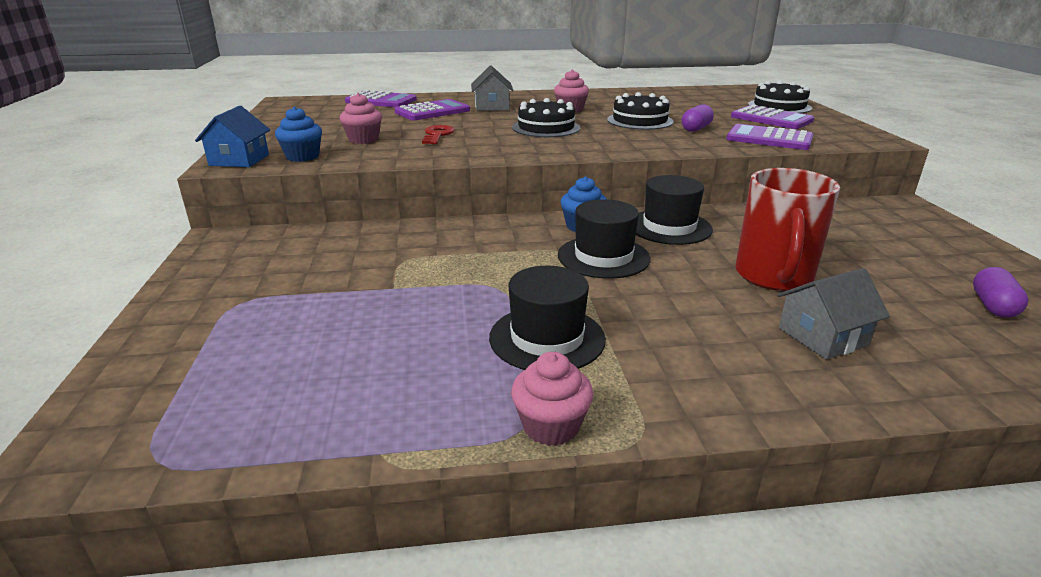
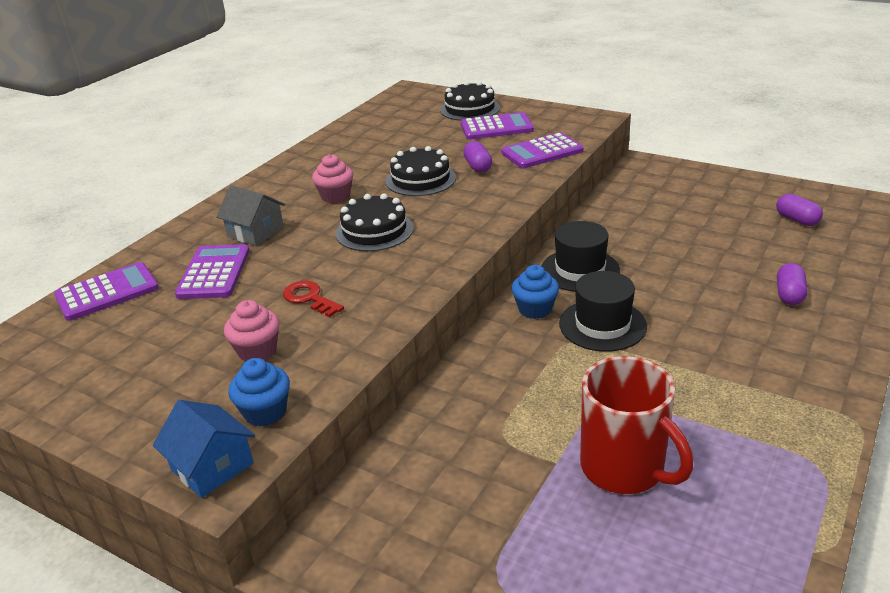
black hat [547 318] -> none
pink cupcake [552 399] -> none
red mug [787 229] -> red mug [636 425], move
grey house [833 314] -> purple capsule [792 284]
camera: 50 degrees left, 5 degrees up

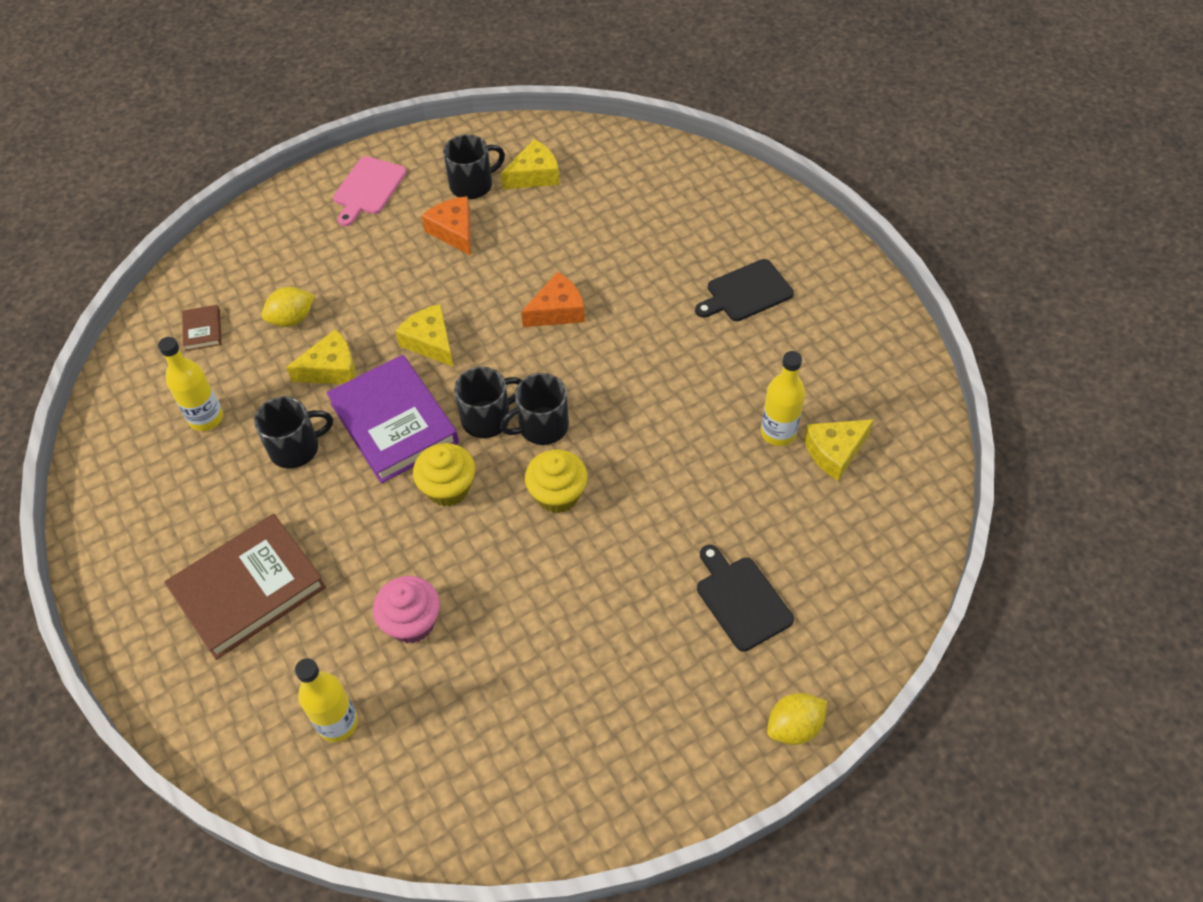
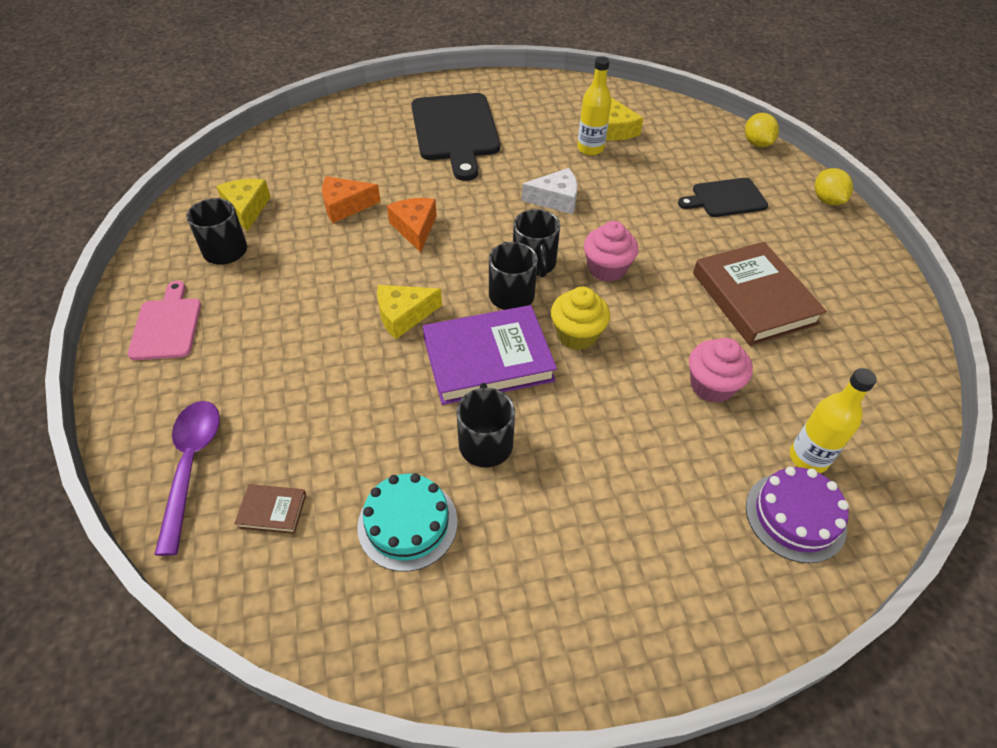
yellow bottle [190 384] -> turquoise cake [407 522]
brown book [245 587] -> brown book [760 294], move
yellow lemon [288 307] -> yellow lemon [762 130], move
yellow cheese [321 356] -> none
pink cutting board [370 191] -> pink cutting board [164 320], 135 degrees counterclockwise
orange cheese [446 225] -> orange cheese [351 199], move
yellow cupcake [556 481] -> pink cupcake [611 251]
black cutting board [744 290] -> black cutting board [455 137], x1.75
none -> purple spoon [187 478]
none -> white cheese [550 191]
none -> purple cake [797 515]
camera: 75 degrees left, 5 degrees down

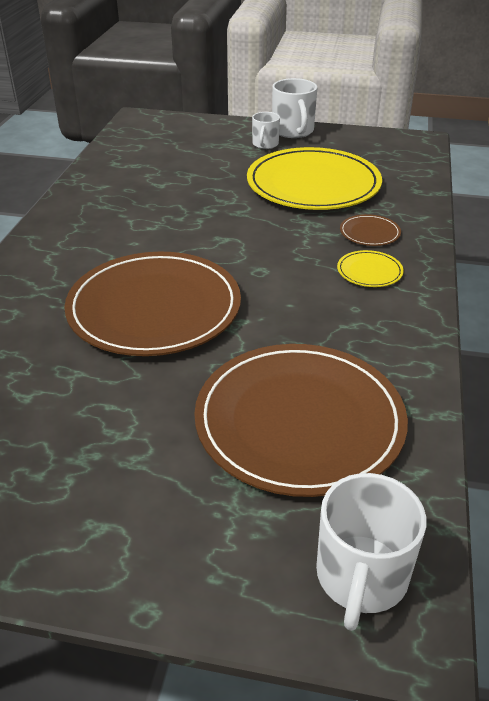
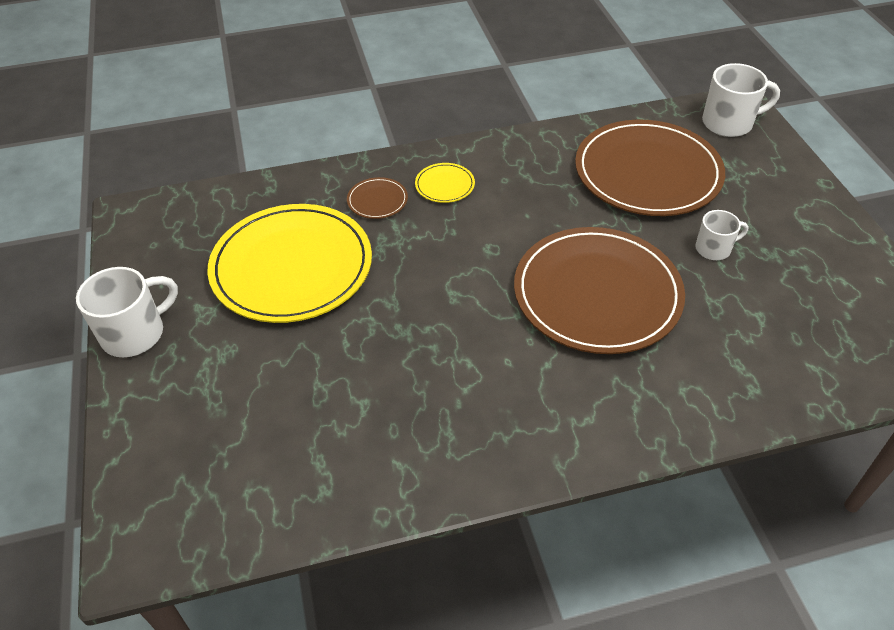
white mug [266 130] -> white mug [722 235], move
camera: 115 degrees left, 10 degrees up

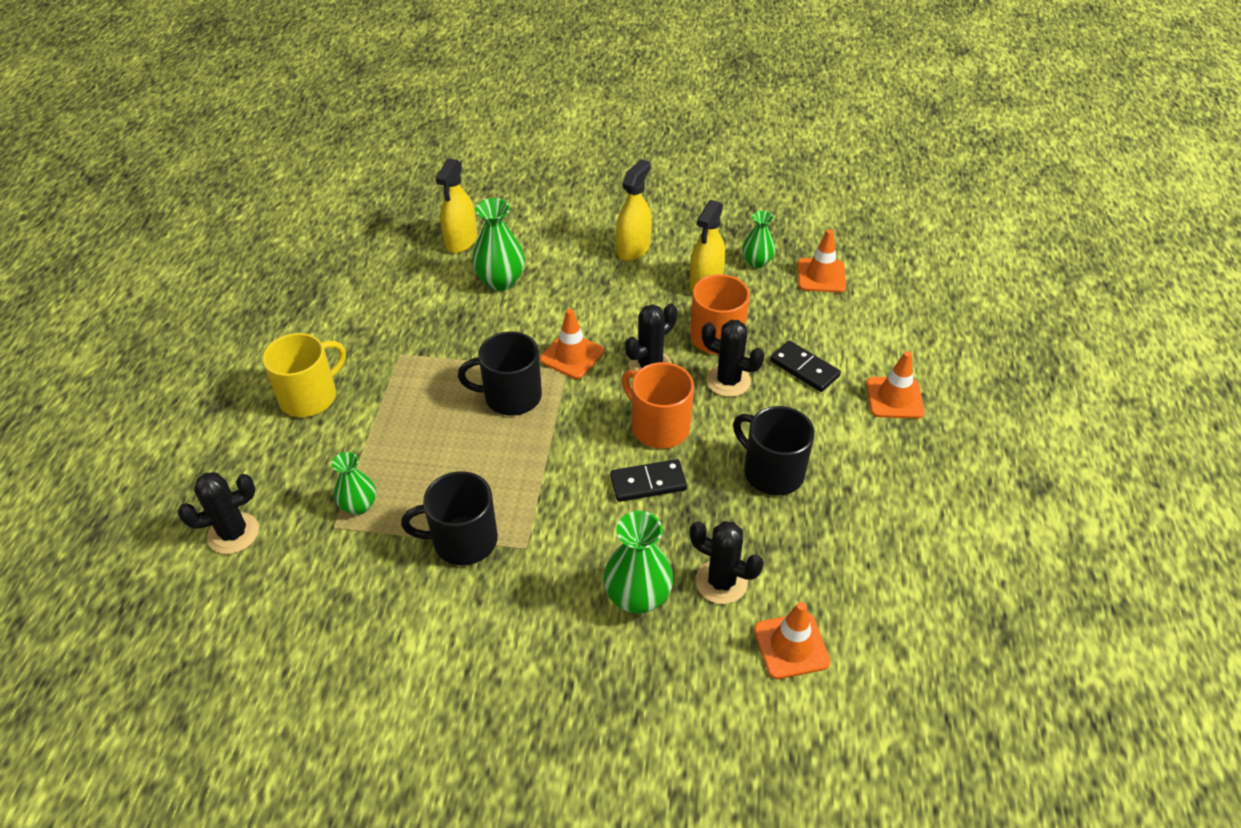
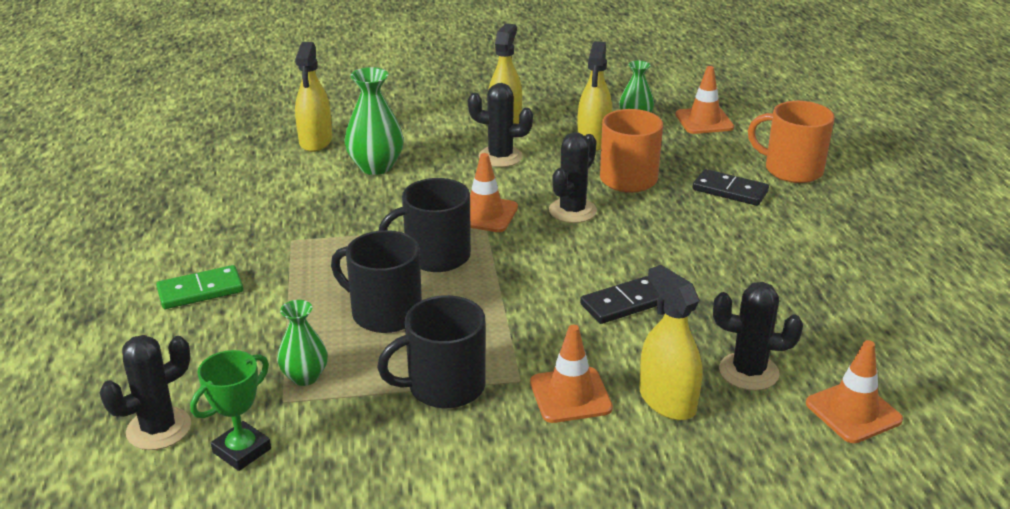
yellow mug [304 375] -> green domino [199 287]
green vase [638 562] -> yellow spray bottle [670 342]
orange mug [657 405] -> orange mug [791 142], move
black cactus [733 358] -> black cactus [500 125], move
black mug [774 450] -> black mug [376 281], move
orange traffic cone [895 385] -> orange traffic cone [571 374], move
none -> green trophy [230 410]
camera: 15 degrees left, 15 degrees down

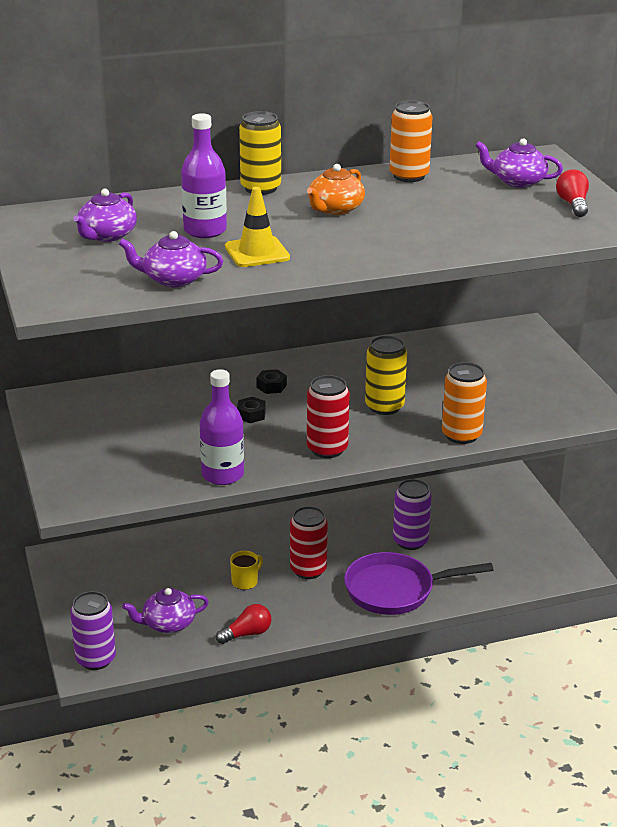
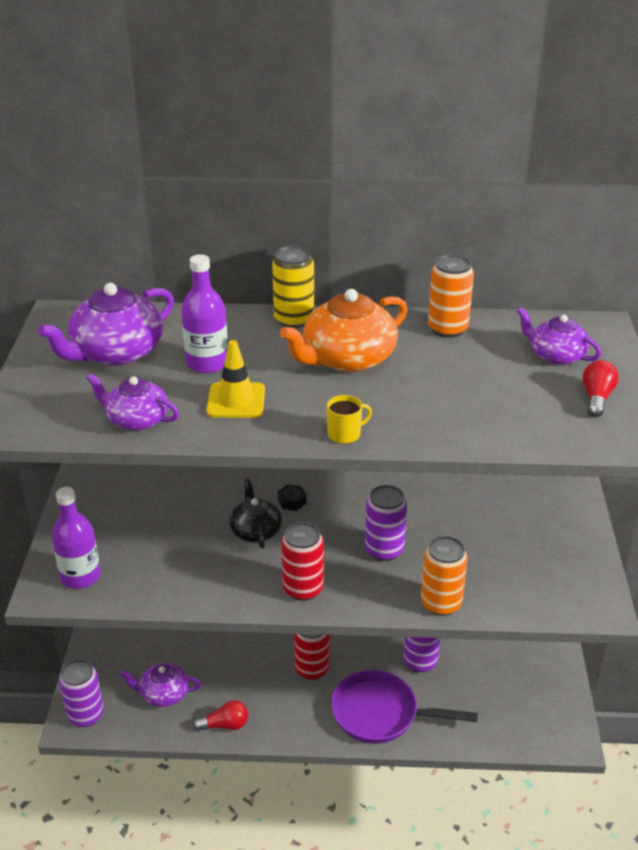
purple teapot [105 215] -> purple teapot [106 324], x1.62
purple bottle [222 427] -> purple bottle [76 538], move
yellow mug [246 570] -> yellow mug [349 419], move
black nut [251 410] -> black teapot [255 513]
orange teapot [336 189] -> orange teapot [343 330], x1.62
yellow can [386 375] -> purple can [386 523]
camera: 20 degrees right, 5 degrees up

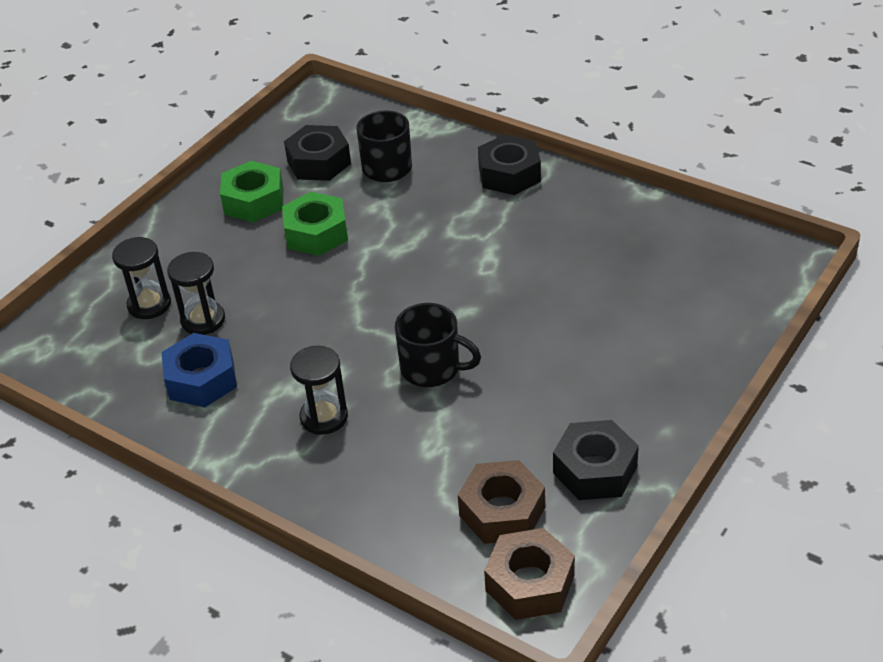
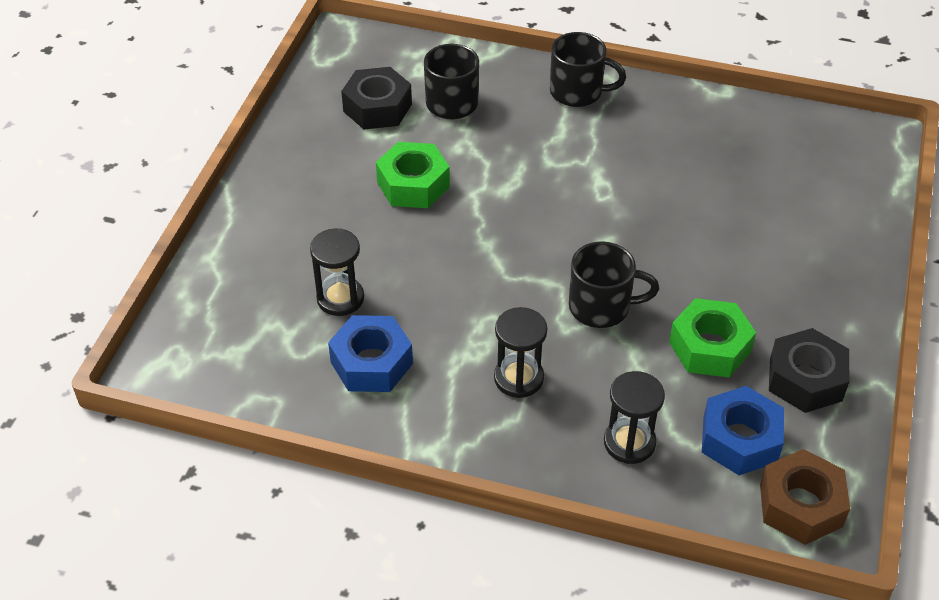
black hourglass [141 278] -> black hourglass [634 417], move
green nut [252 192] -> green nut [712 338], move
brown nut [501 502] -> blue nut [743 430]
black nut [509 164] -> black mug [588 69]
camera: 20 degrees left, 5 degrees up

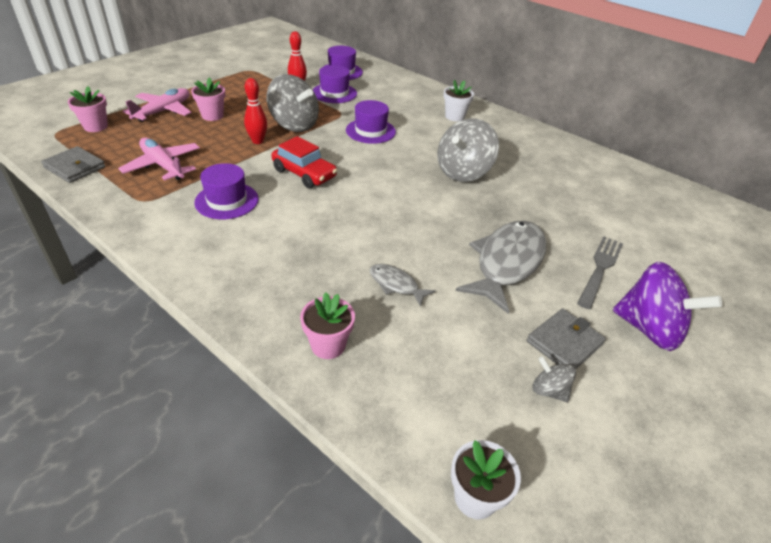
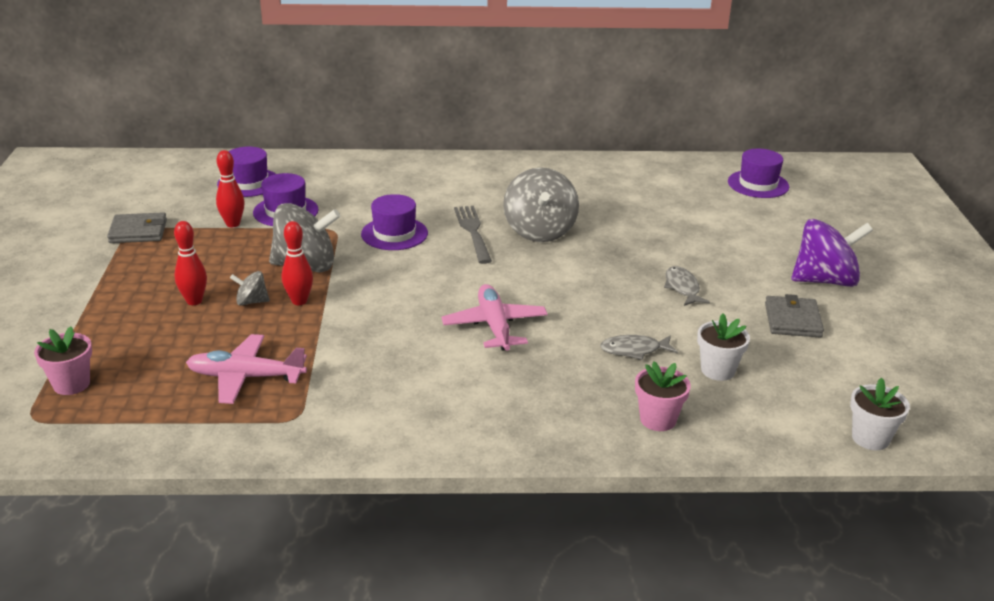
grey wallet [73 164] -> grey wallet [137 227], move
pink plane [157 105] -> pink plane [494 317], move
pink flower pot [208 99] -> red bowling pin [190 263]
purple hat [226 191] -> purple hat [758 173], move
red car [304 162] -> none
white flower pot [458 100] -> white flower pot [723 347], move
grey fish [501 267] -> grey fish [687 286], x0.48
grey spinning top [554 379] -> grey spinning top [250 288], move
grey fork [600 272] -> grey fork [473 235], move
camera: 40 degrees left, 10 degrees down

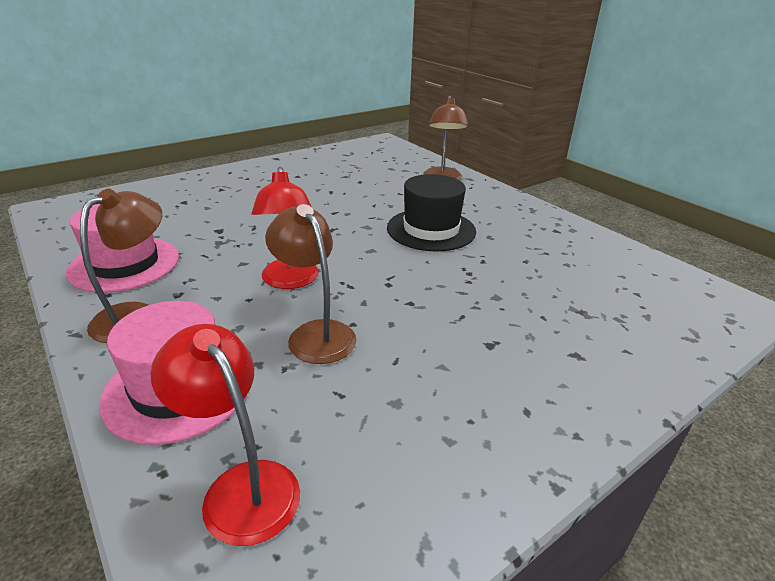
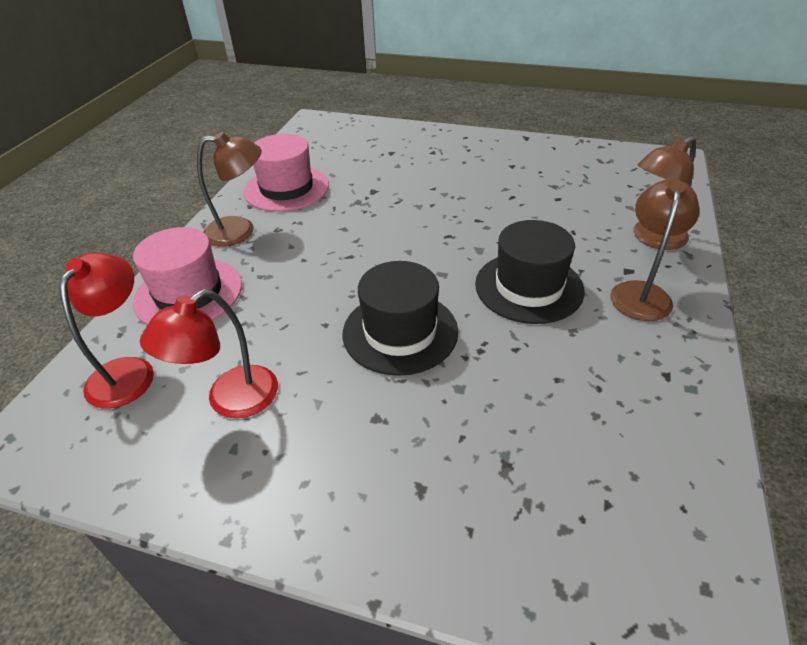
red lamp [285 228] -> red lamp [209 353], move
brown lamp [310 284] -> brown lamp [654 250], move
none -> black hat [400 318]
camera: 55 degrees right, 10 degrees up

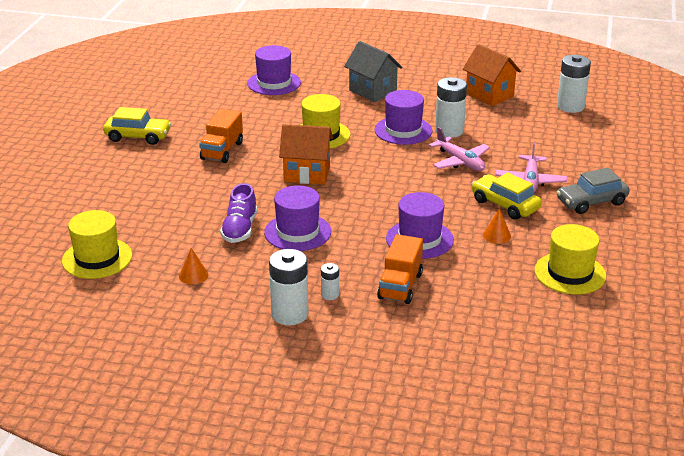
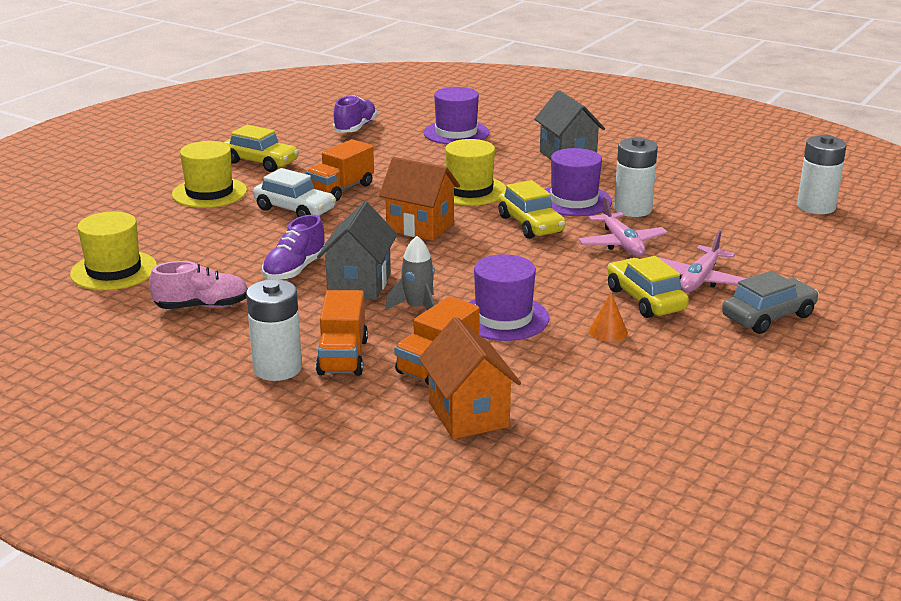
orange cone [193 266] -> pink shoe [198 285]
purple hat [297 218] -> grey house [357 251]
white battery [330 281] -> orange truck [342 333]
orange house [492 75] -> orange house [470 378], move
yellow hat [570 259] -> yellow hat [209 174], move
grey car [593 191] -> grey car [770 302], 150 degrees clockwise
none -> white car [294 192]
none -> purple shoe [355 114]
none -> grey rocket [410 273]
none -> yellow car [531 209]
camera: 20 degrees right, 5 degrees down

